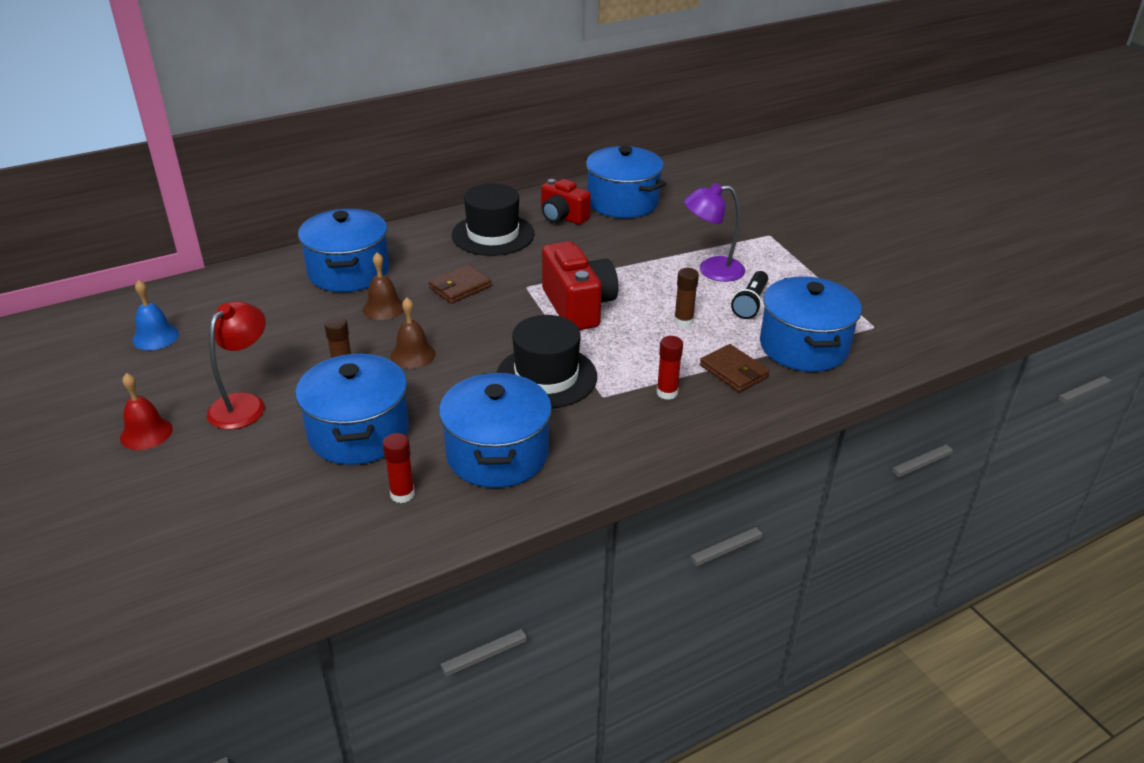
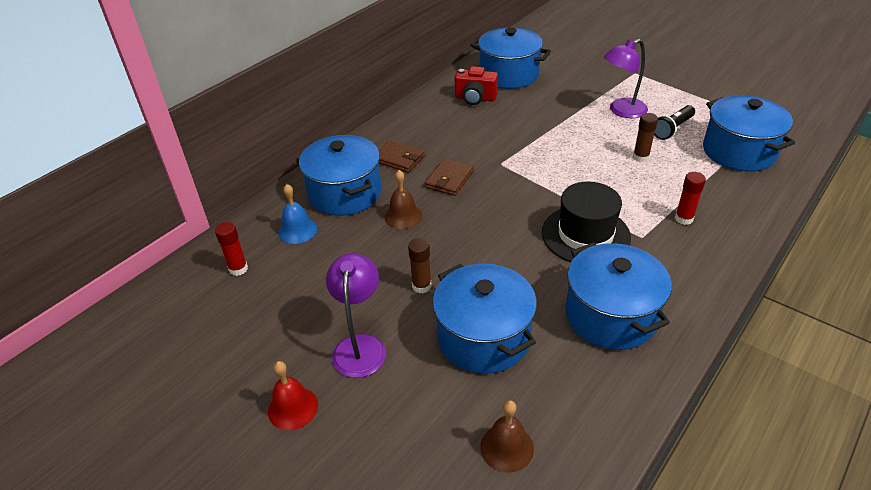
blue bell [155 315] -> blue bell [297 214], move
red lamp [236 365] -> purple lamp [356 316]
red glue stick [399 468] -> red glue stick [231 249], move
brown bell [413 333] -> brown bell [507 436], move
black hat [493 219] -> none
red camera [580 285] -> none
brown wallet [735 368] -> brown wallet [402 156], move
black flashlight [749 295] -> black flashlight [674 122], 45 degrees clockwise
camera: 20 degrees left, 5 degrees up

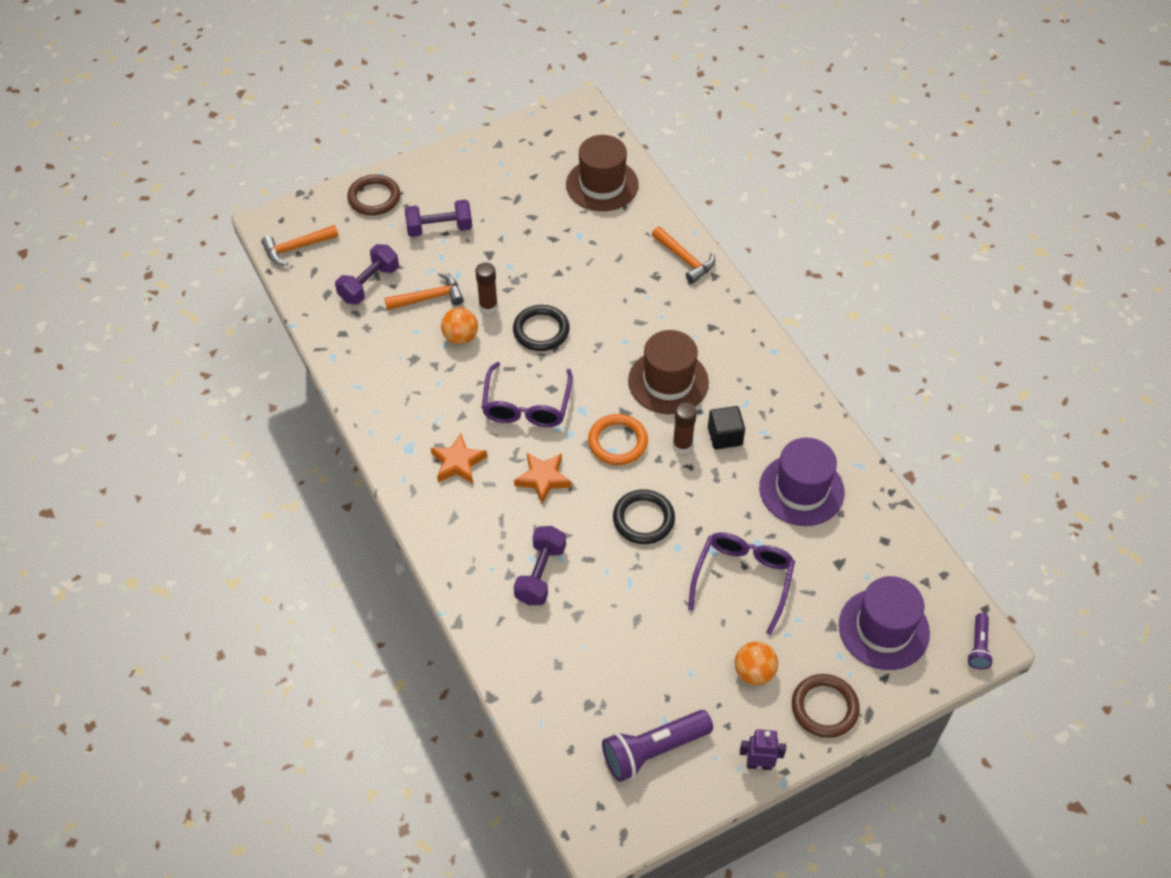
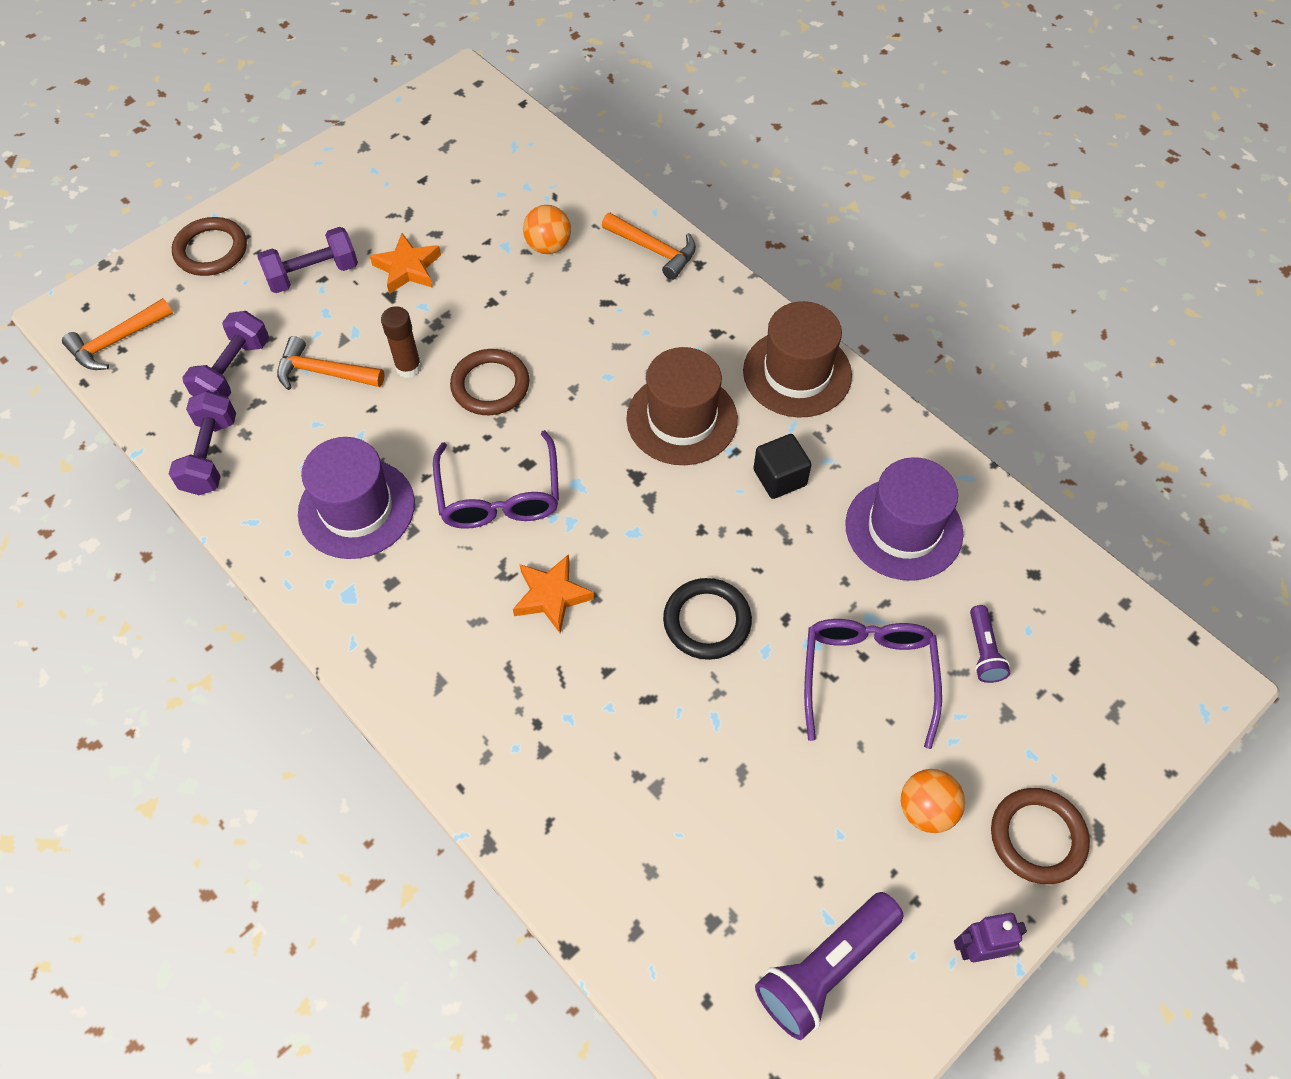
orange hammer [424 291] -> orange hammer [330 363], 135 degrees counterclockwise
orange star [459 458] -> orange star [405 263], move
orange ball [459 326] -> orange ball [547 229], move
black ring [541 328] -> brown ring [490 382]
purple dumbbell [539 565] -> purple dumbbell [202 443], move
brown hat [602 173] -> brown hat [797 359], move
orange ring [618 439] -> none
brown glue stick [685 428] -> none
purple hat [884 623] -> purple hat [356 498], move
purple flashlight [980 641] -> purple flashlight [990 644], move
camera: 15 degrees left, 5 degrees up

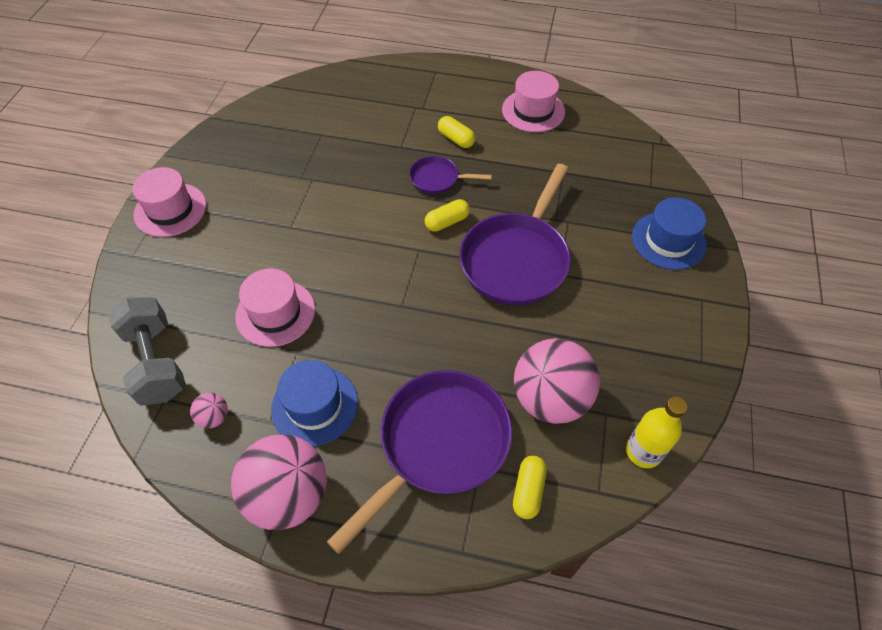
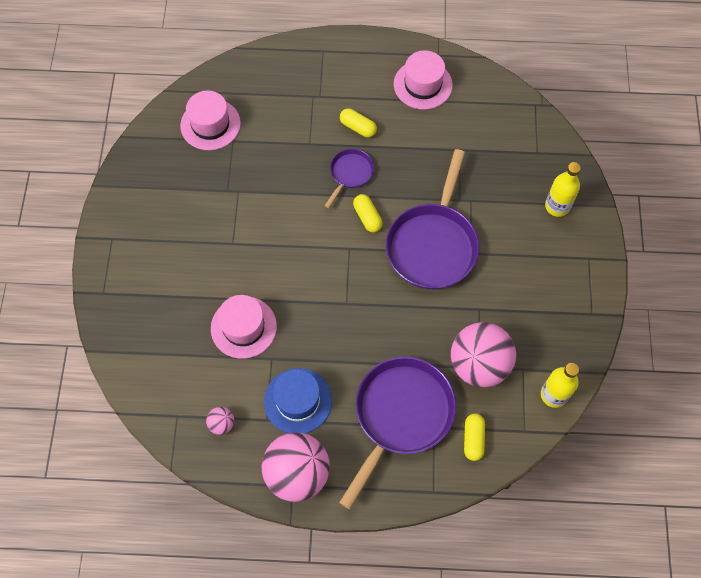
grey dumbbell [147 351] -> none
pink hat [169 202] -> pink hat [210 120], move
purple pan [450 175] -> purple pan [349 178], 120 degrees clockwise
yellow capsule [447 215] -> yellow capsule [367 213], 75 degrees counterclockwise
blue hat [669 233] -> yellow bottle [563 189]
camera: 10 degrees left, 10 degrees up

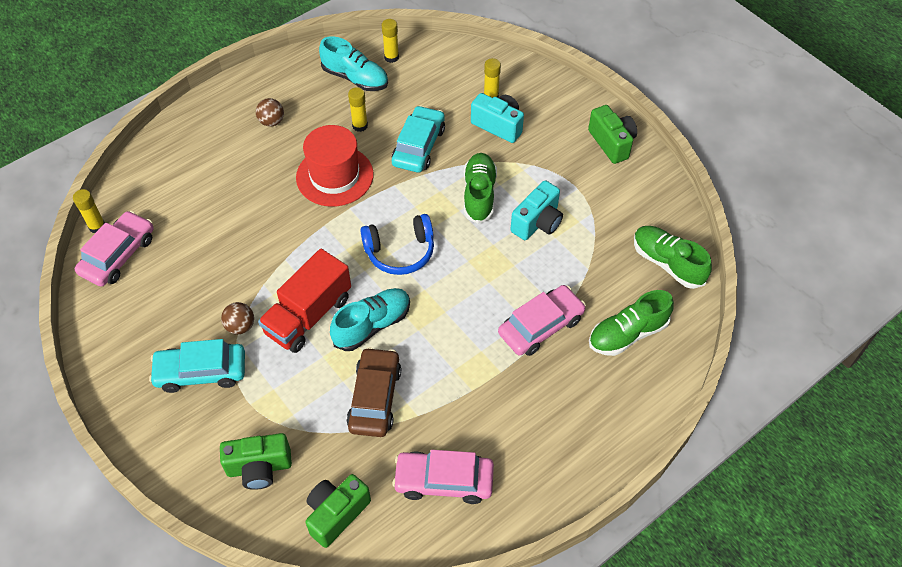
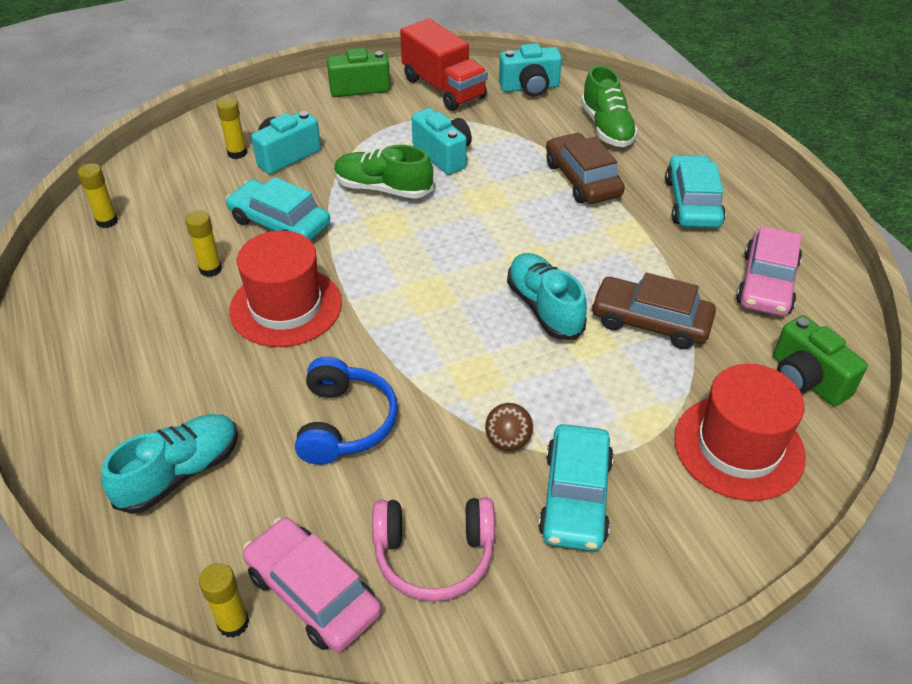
green camera [256 461] -> red hat [740 432]
brown ball [270 112] -> none
red truck [304 301] -> red truck [444 64], move
turquoise shoe [353 63] -> turquoise shoe [169 464], move
blue headphones [397 244] -> blue headphones [346 411], move
pink car [542 320] -> brown car [585 168]
green shoe [673 257] -> turquoise camera [530 69]
none -> pink headphones [433 549]
none -> turquoise car [695 191]
camera: 75 degrees left, 10 degrees down

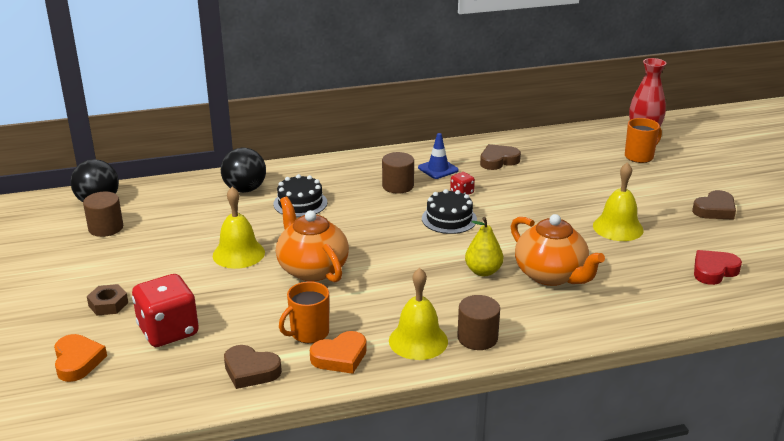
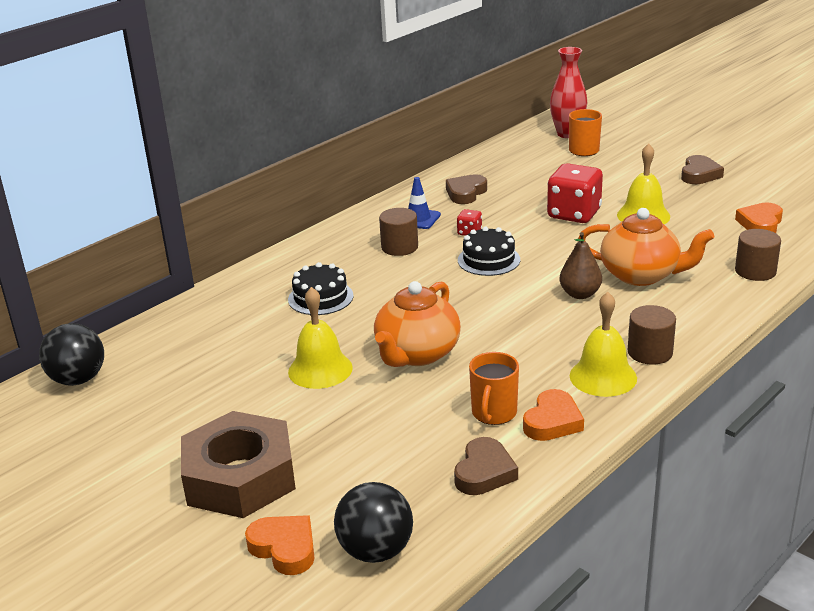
brown cylinder [103 214] -> brown cylinder [758 255], move
brown nut [107 299] -> brown nut [238 464], x2.39
red dice [165 310] -> red dice [575 193], move
black ball [243 170] -> black ball [373 522], move
brown heart [253 367] -> brown heart [486 466], 60 degrees counterclockwise
orange teapot [312 239] -> orange teapot [417 324], 90 degrees counterclockwise
yellow pear [484 246] -> brown pear [580 265]
red heart [718 267] -> orange heart [759 218]
camera: 30 degrees left, 0 degrees up

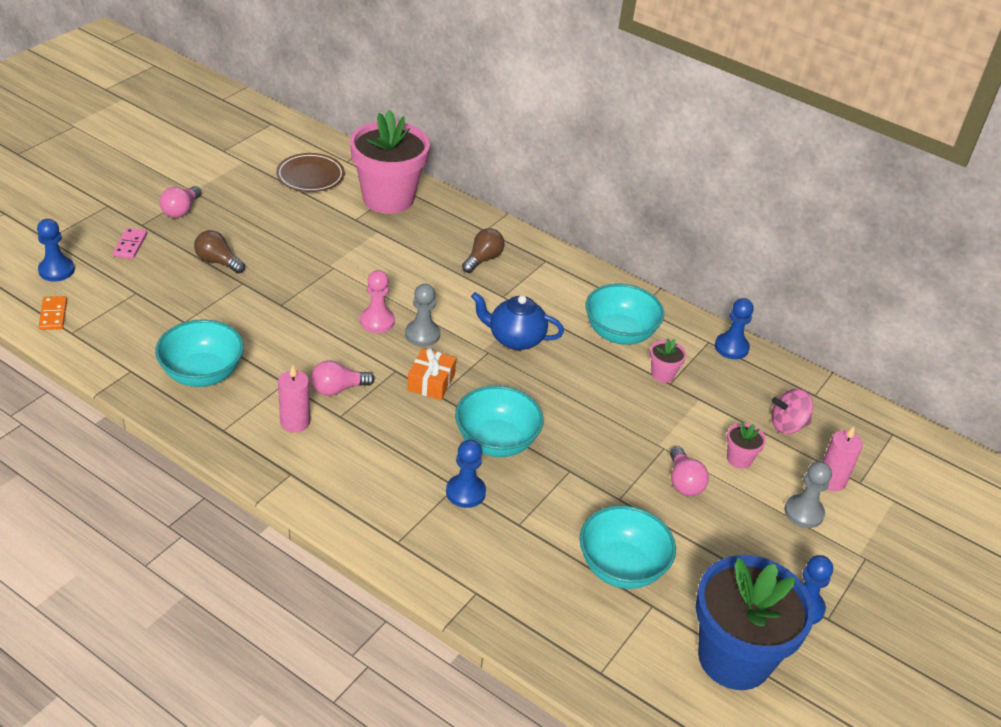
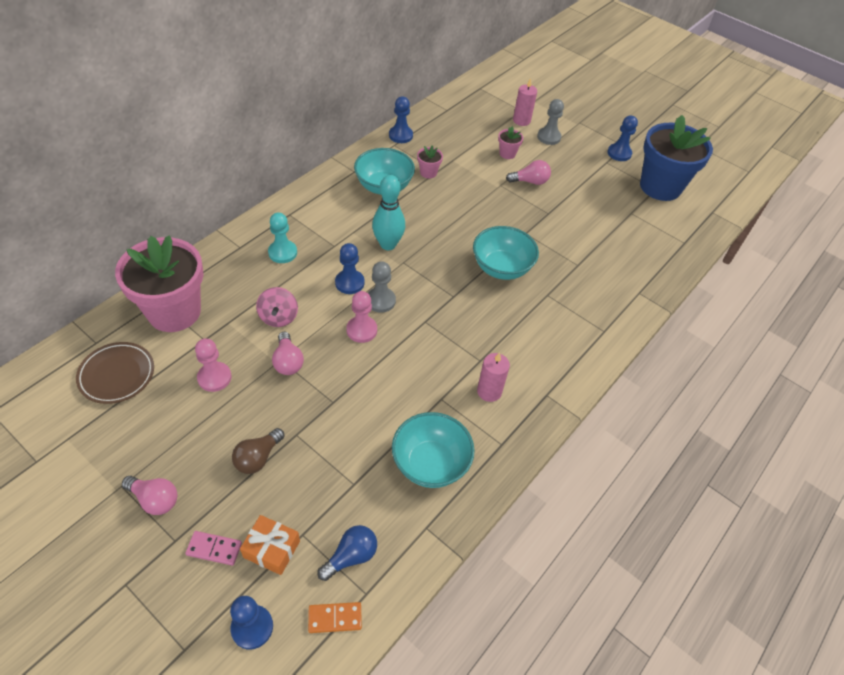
pink light bulb [342 378] -> pink light bulb [288 353], move
orange gift [431 374] -> orange gift [270 545], move
blue pawn [466 473] -> blue pawn [349 268], move
brown light bulb [483 250] -> turquoise pawn [282 238]
blue teapot [517 321] -> turquoise bowling pin [388 212]
turquoise bowl [627 547] -> none
pink spinning top [792 411] -> pink spinning top [277 307], move
none -> pink pawn [213 365]
none -> blue light bulb [347 553]
camera: 85 degrees left, 10 degrees up

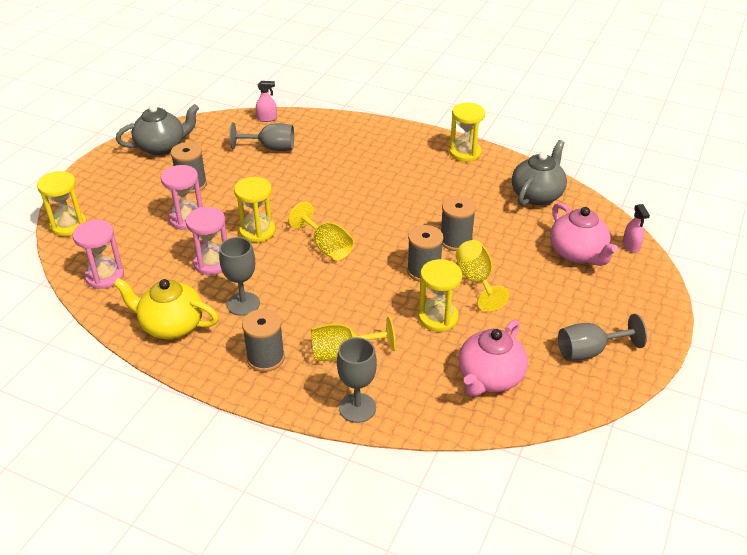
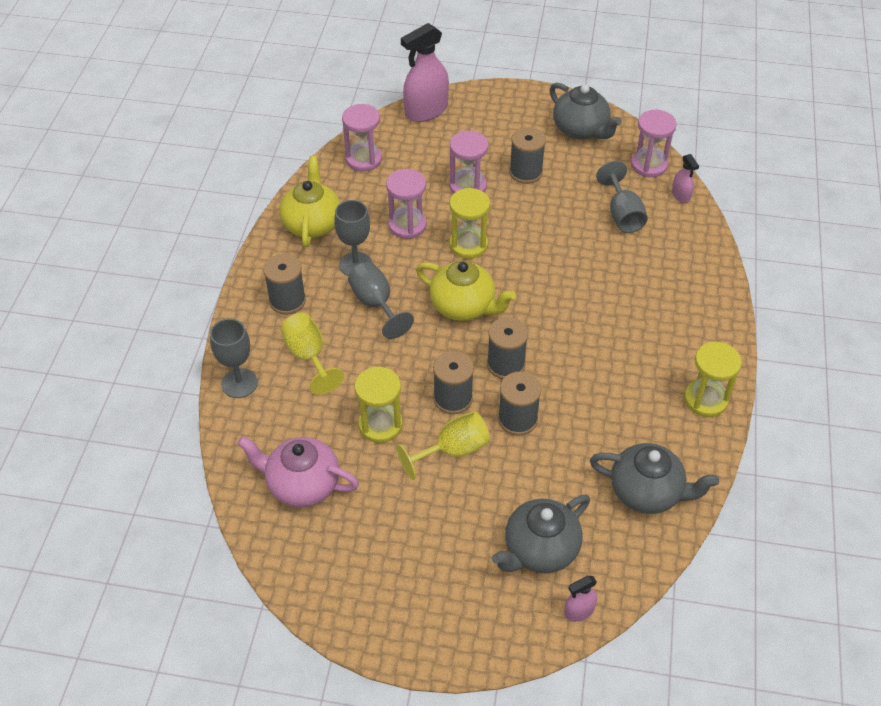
yellow hourglass [62 203] -> pink spray bottle [425 72]
yellow goblet [321 231] -> yellow teapot [466 291]
pink teapot [584 234] -> grey teapot [541 534]
grey goblet [602 337] -> grey goblet [381 300], move
none -> grey spool [507 348]
none -> pink hourglass [654 143]
camera: 75 degrees right, 10 degrees up

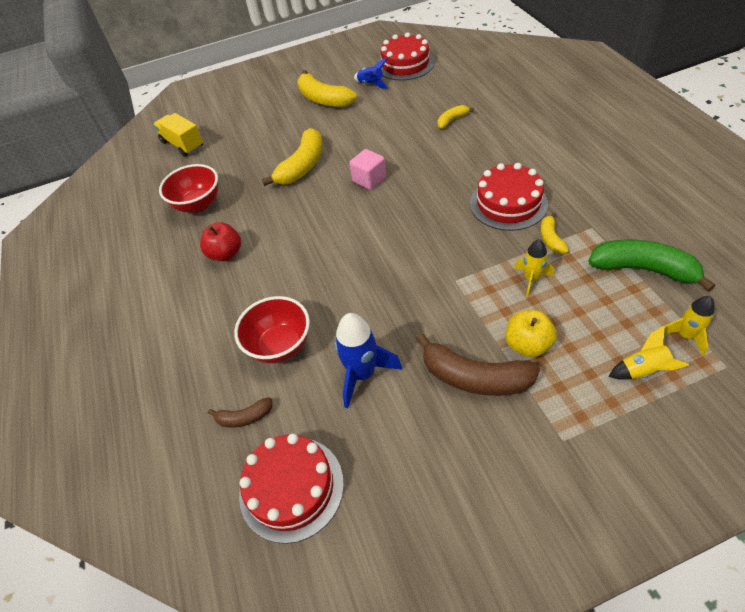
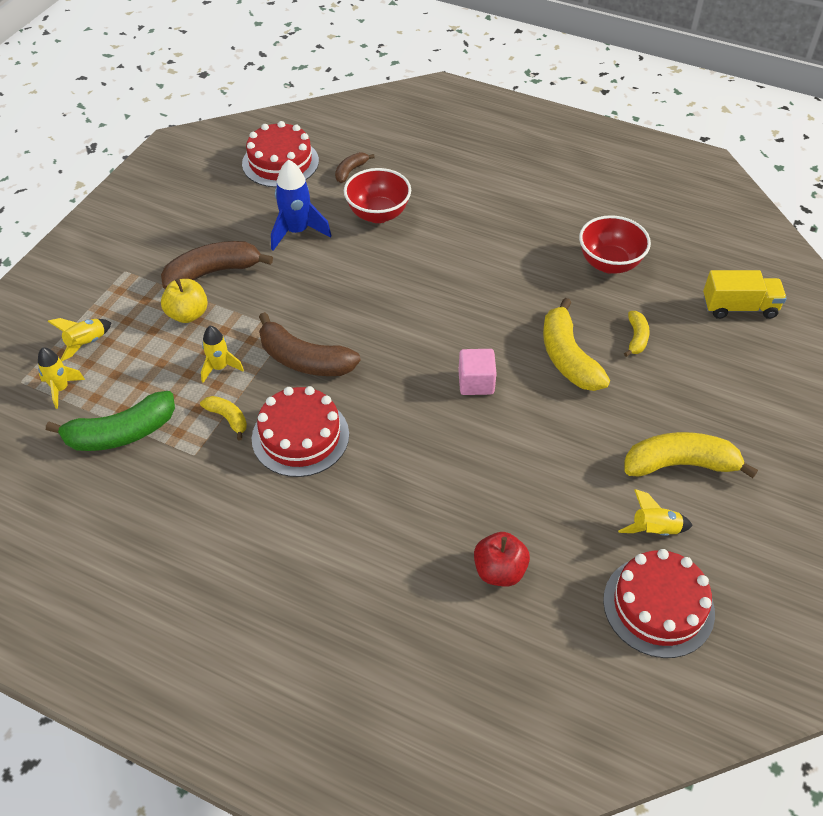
red apple [220 241] -> red apple [502 559], move
blue rocket [371 73] -> yellow rocket [655 512]
yellow banana [455 117] -> yellow banana [637 334], move
none -> brown banana [310 344]
camera: 130 degrees right, 0 degrees up

